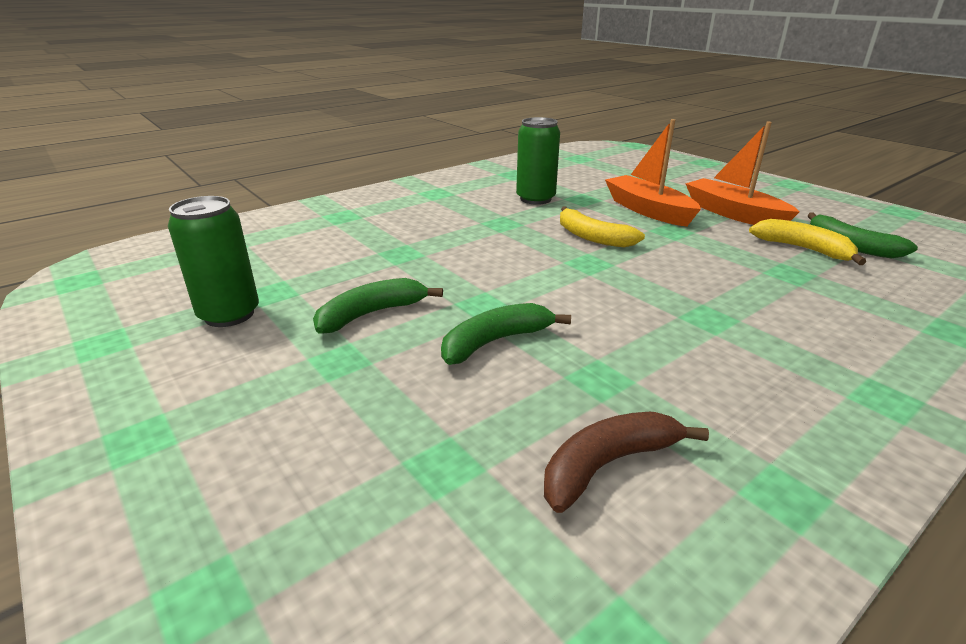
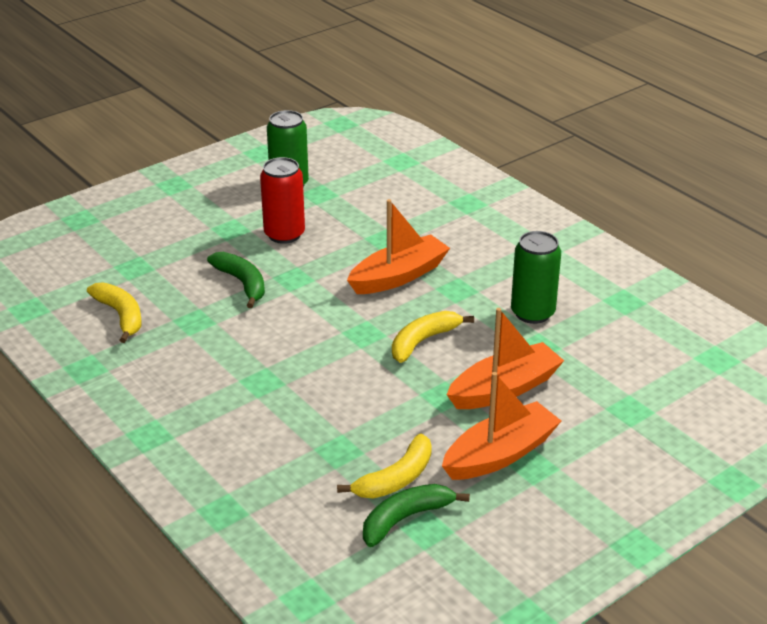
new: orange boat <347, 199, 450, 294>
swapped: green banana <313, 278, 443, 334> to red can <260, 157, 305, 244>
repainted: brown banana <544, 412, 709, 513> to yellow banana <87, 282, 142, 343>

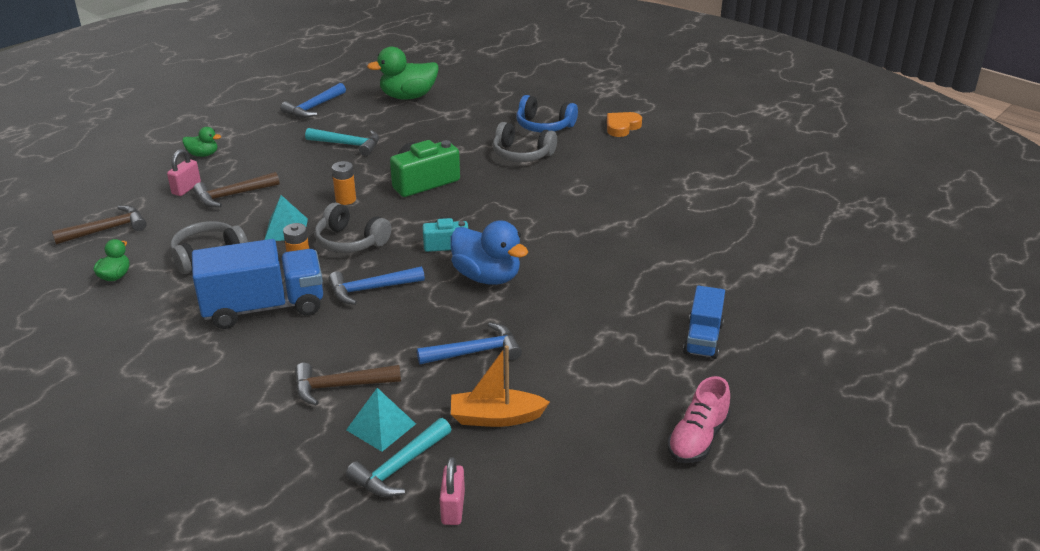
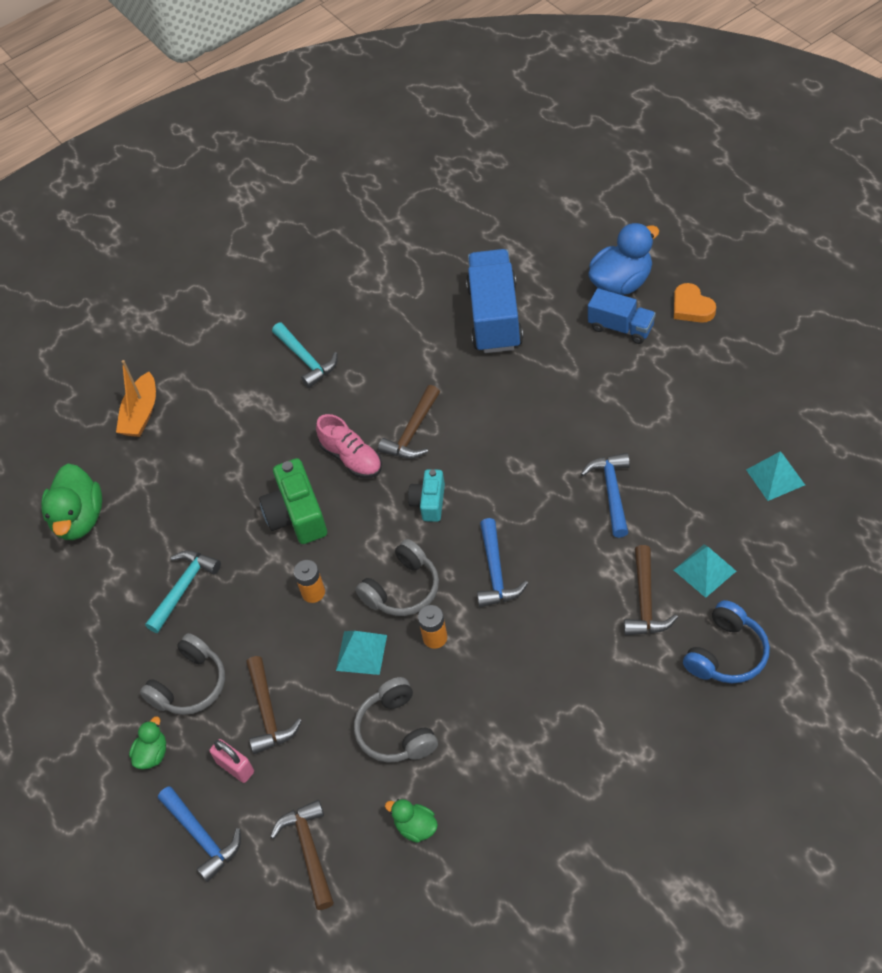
gone: pink padlock <440, 457, 465, 525>
new: brown hammer <378, 385, 440, 459>; turquoise pyramid <746, 452, 805, 501>
shifted: blue truck <192, 239, 323, 329> to <466, 249, 523, 353>; blue hammer <280, 83, 346, 118> to <158, 786, 241, 882>; turquoise hammer <346, 418, 451, 497> to <272, 322, 338, 388>; blue duck <450, 220, 528, 285> to <588, 223, 659, 295>; orange boat <451, 345, 550, 427> to <116, 360, 156, 437>; grey headphones <493, 122, 557, 162> to <140, 633, 225, 715>; blue headphones <516, 95, 578, 132> to <683, 600, 770, 683>; orange heart <607, 112, 642, 137> to <674, 283, 716, 323>; pink shoe <667, 376, 730, 463> to <316, 414, 382, 478>

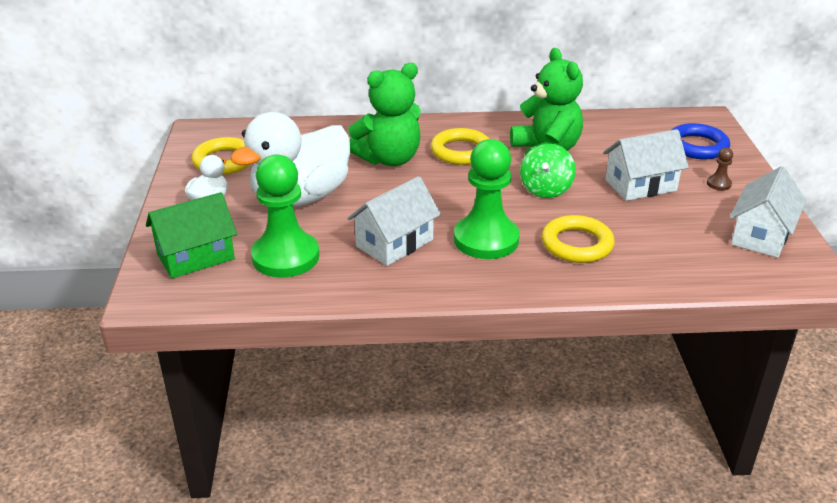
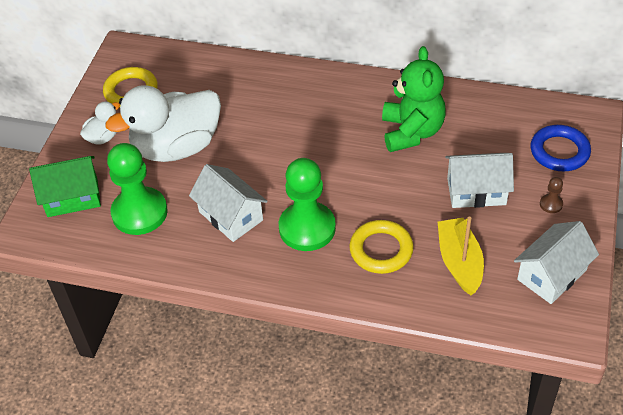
gone: green teddy bear <348, 63, 421, 166>; yellow ring <430, 128, 489, 165>; green spinning top <520, 144, 576, 198>
new: yellow boat <438, 217, 484, 295>
rotated: white house <347, 176, 441, 266> = <189, 164, 268, 242> 75 degrees clockwise

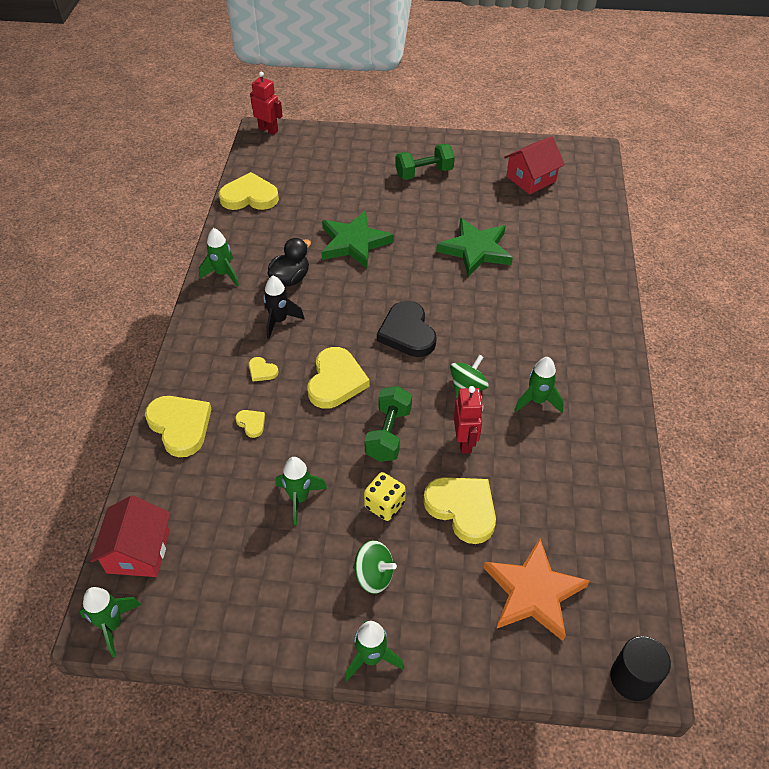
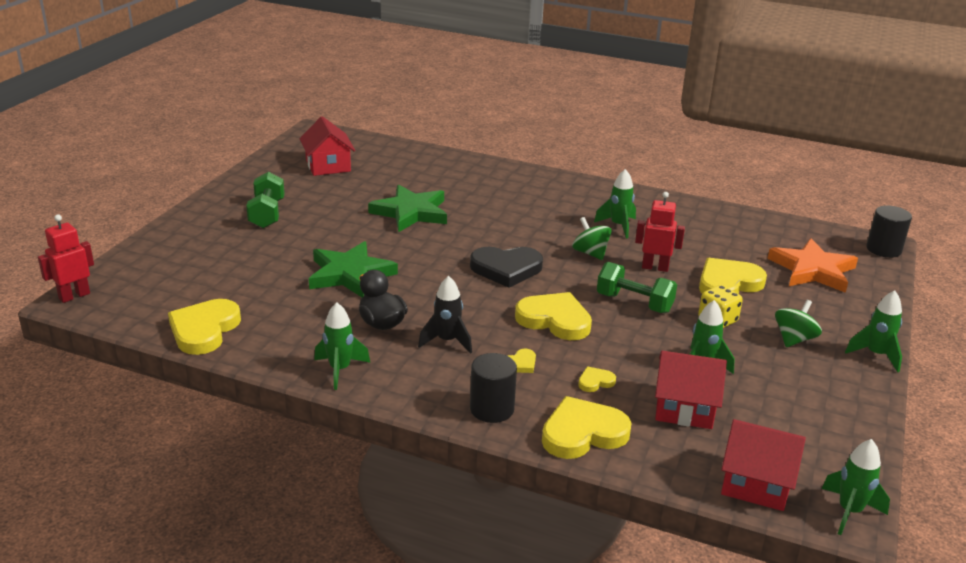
new: black cylinder <470, 353, 517, 423>; red house <655, 351, 727, 429>

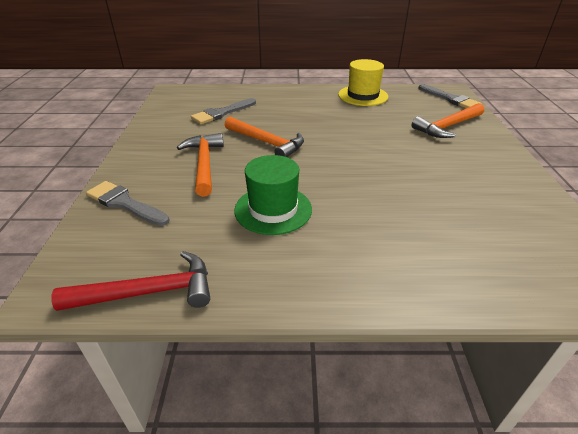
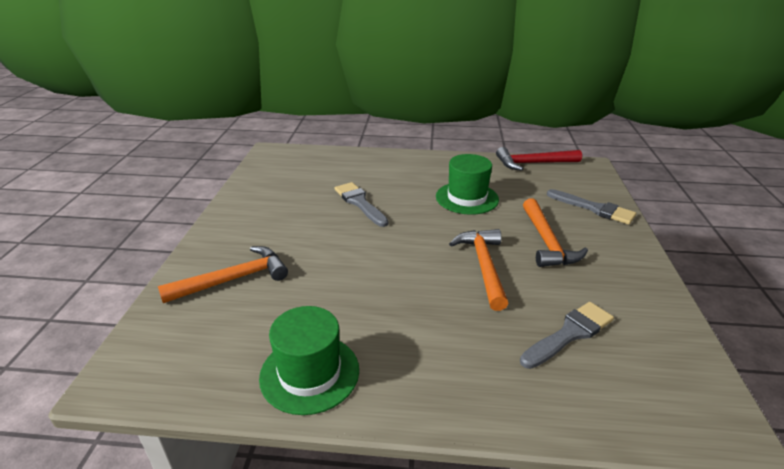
shifted: grey brush <418, 84, 482, 108> to <335, 182, 389, 227>
repainted: yellow hat <338, 59, 388, 106> to green hat <259, 306, 359, 415>
rotated: orange hammer <225, 117, 304, 157> = <449, 229, 508, 311> 45 degrees clockwise

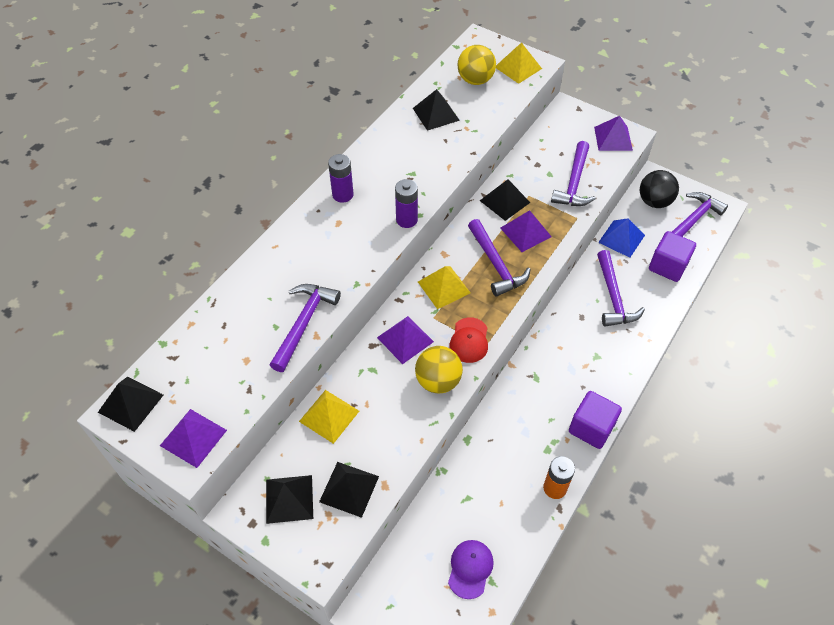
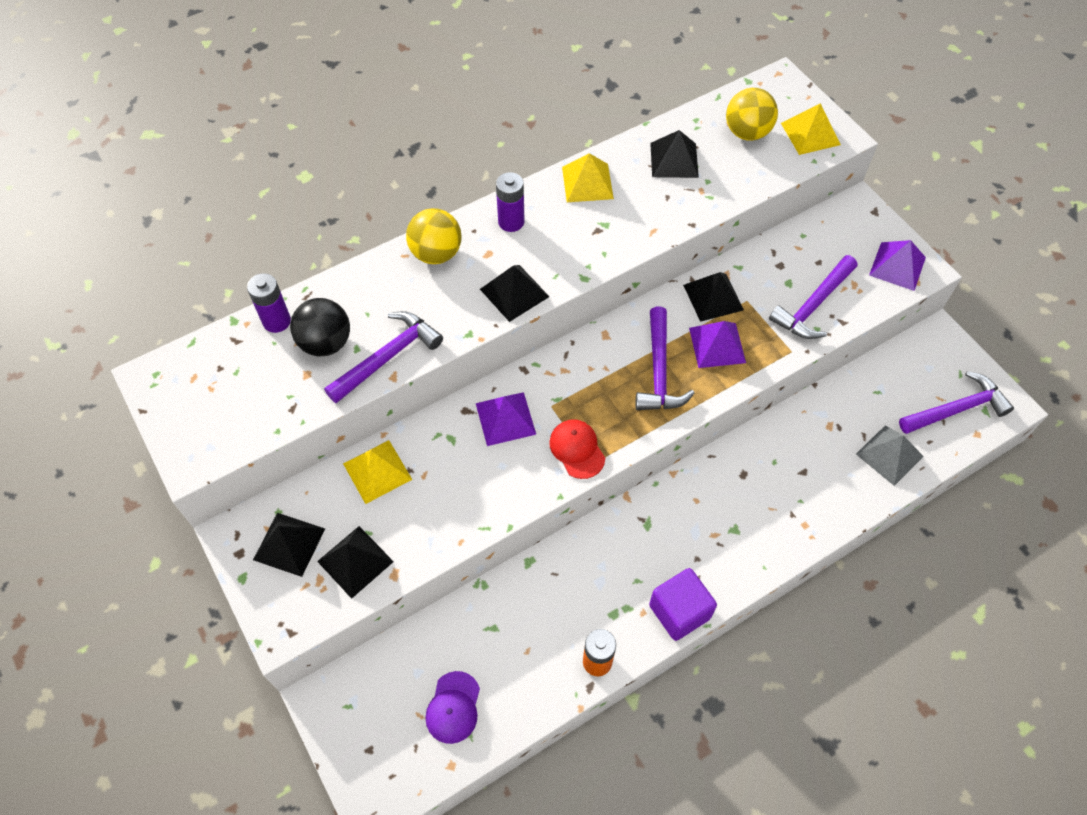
gone: purple pyramid <160, 409, 227, 468>; purple hammer <597, 250, 645, 326>; blue pyramid <598, 218, 645, 258>
shifted: black pyramid <98, 376, 163, 432> to <480, 265, 549, 322>; purple battery <395, 179, 418, 228> to <247, 273, 291, 333>; yellow ball <415, 346, 463, 393> to <406, 208, 462, 264>; yellow pyramid <418, 266, 470, 309> to <562, 153, 614, 202>; black ball <640, 170, 679, 208> to <290, 298, 350, 356>
swapped: purple cube <649, 231, 696, 282> to grey pyramid <856, 426, 924, 486>
rotated: purple cap <448, 540, 494, 599> = <425, 671, 480, 744> 150 degrees clockwise; red cap <450, 317, 488, 363> = <549, 419, 605, 479> 120 degrees clockwise

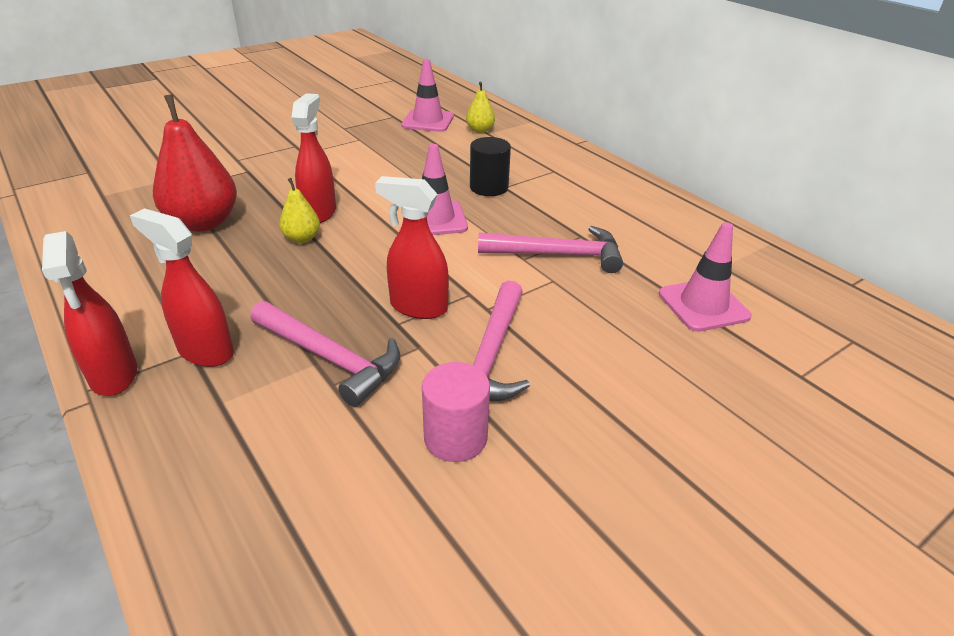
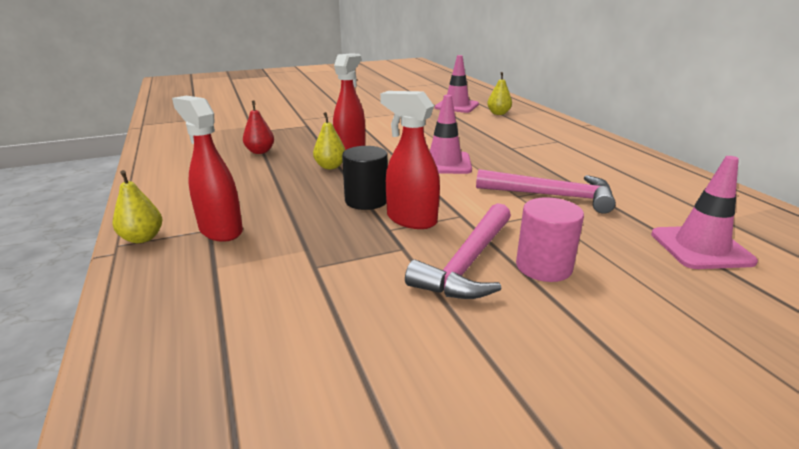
gone: pink hammer <250, 301, 400, 407>
shifted: pink cylinder <422, 362, 490, 462> to <516, 197, 584, 282>; black cylinder <470, 137, 511, 196> to <342, 146, 388, 210>
swapped: red spray bottle <42, 231, 137, 396> to yellow pear <112, 170, 162, 243>
scaled: red pear <153, 94, 237, 232> = <243, 101, 274, 154> x0.50

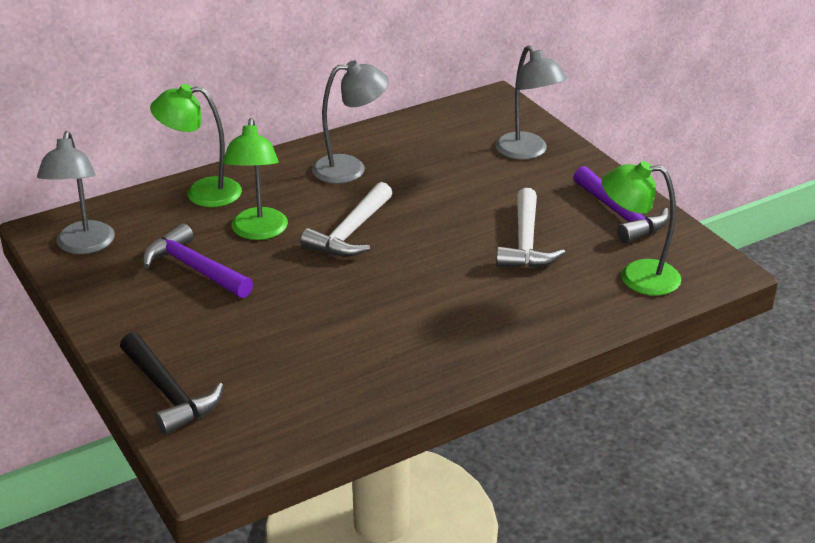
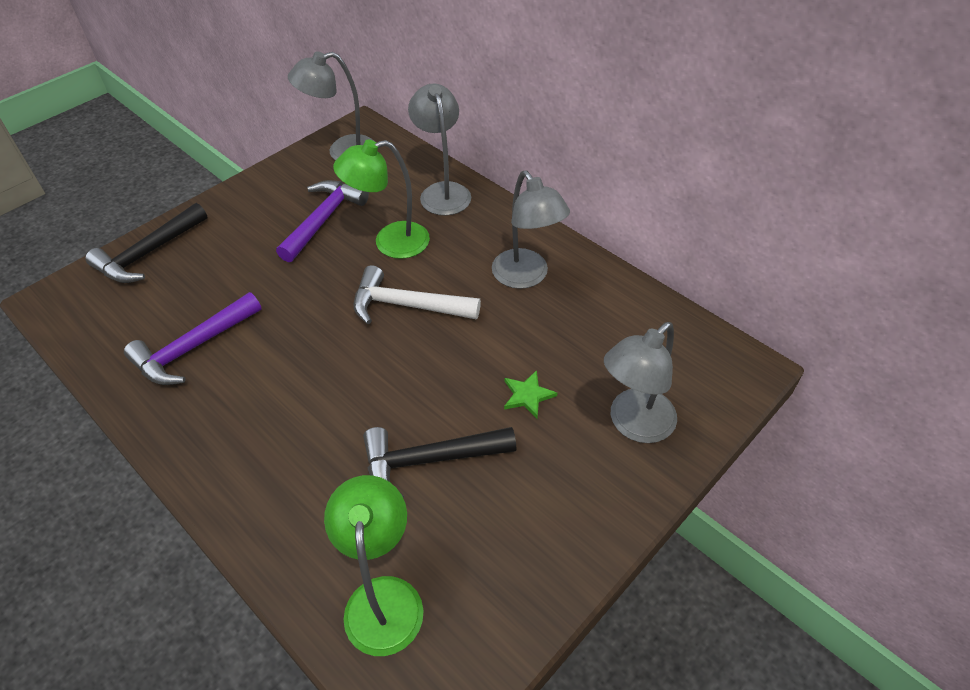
new: green star <504, 370, 557, 418>
shifted: purple hammer <573, 166, 669, 243> to <124, 292, 262, 385>
repainted: green lamp <150, 84, 242, 207> to grey lamp <408, 84, 471, 216>; white hammer <496, 188, 565, 268> to black hammer <363, 427, 517, 498>

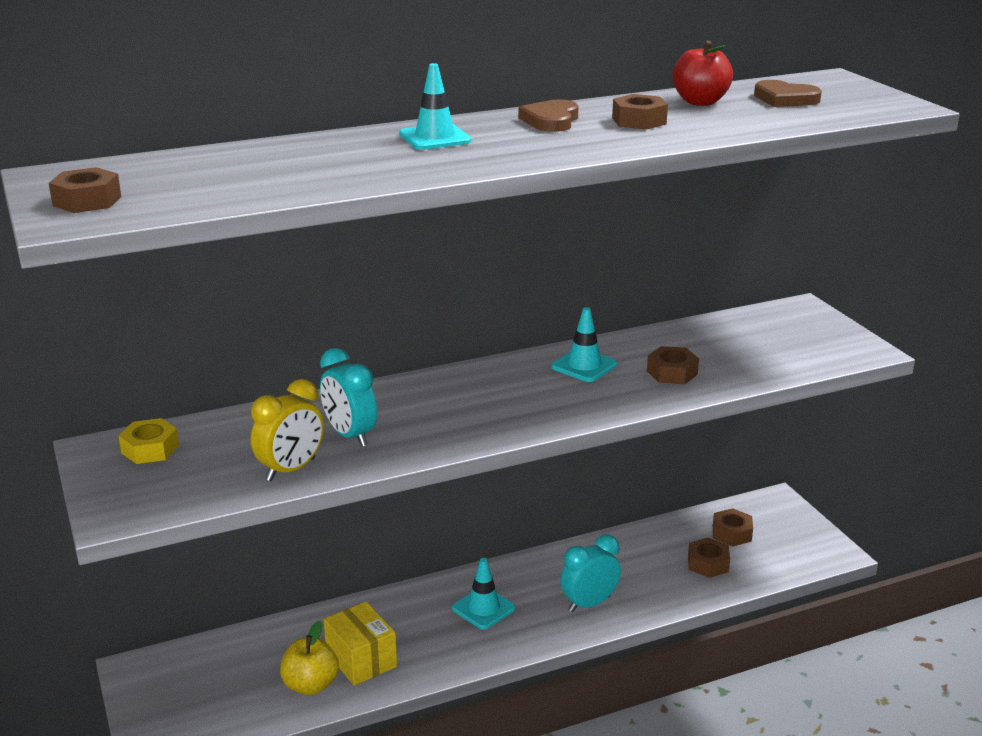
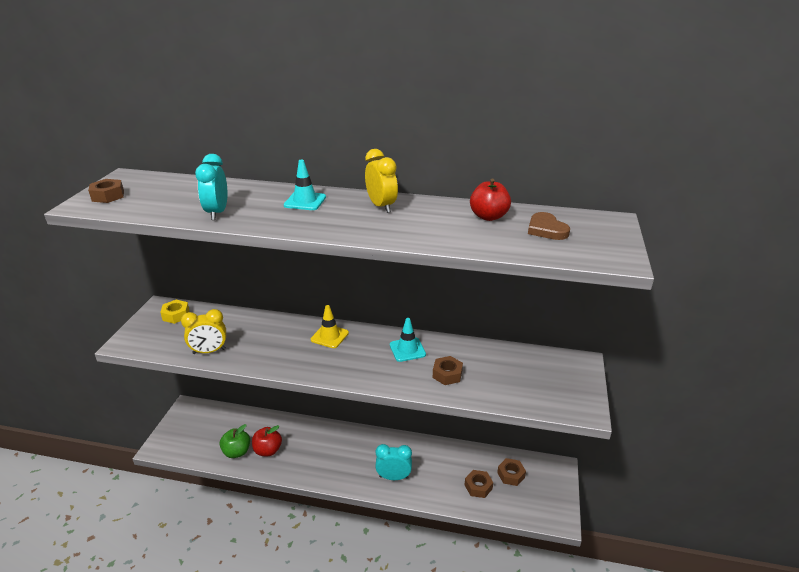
gone: turquoise traffic cone <452, 558, 515, 630>; brown nut <612, 94, 668, 130>
new: yellow traffic cone <311, 305, 349, 348>
shifted: turquoise clock <320, 348, 377, 447> to <195, 154, 227, 220>
swapped: yellow box <324, 601, 397, 686> to red apple <252, 425, 282, 456>; brown heart <518, 99, 578, 132> to yellow clock <365, 149, 398, 213>
repainted: yellow apple <280, 621, 339, 695> to green apple <220, 424, 250, 458>

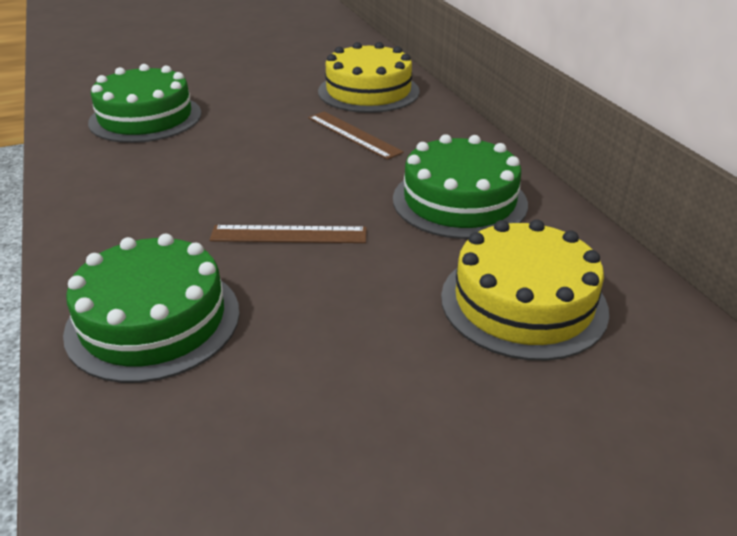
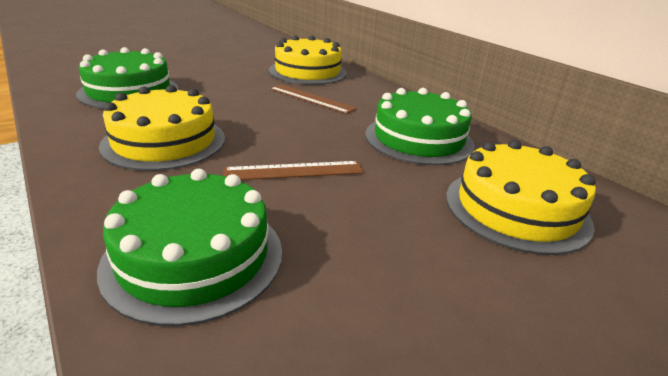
new: yellow cake <99, 85, 225, 171>

